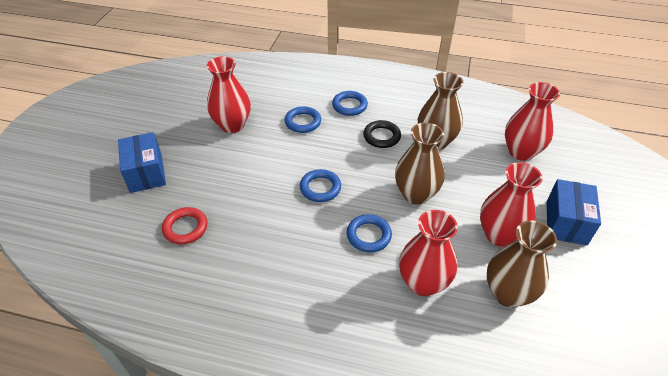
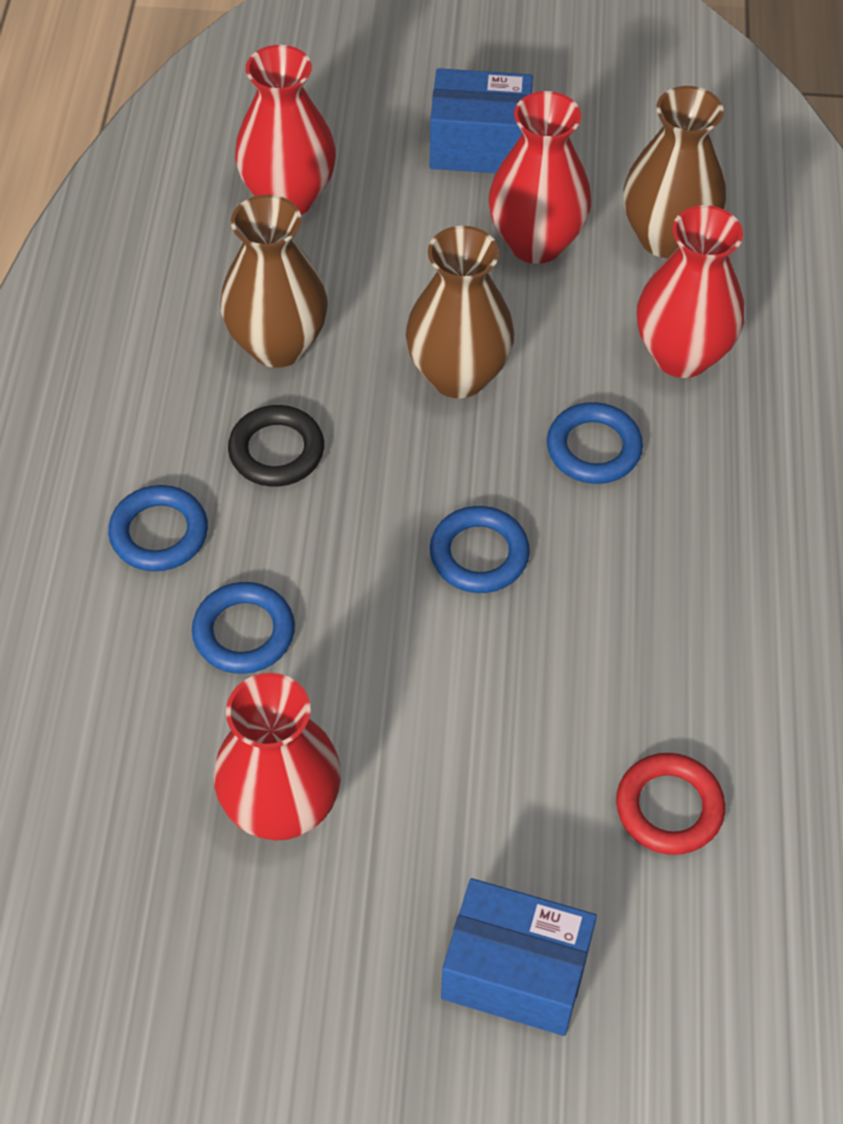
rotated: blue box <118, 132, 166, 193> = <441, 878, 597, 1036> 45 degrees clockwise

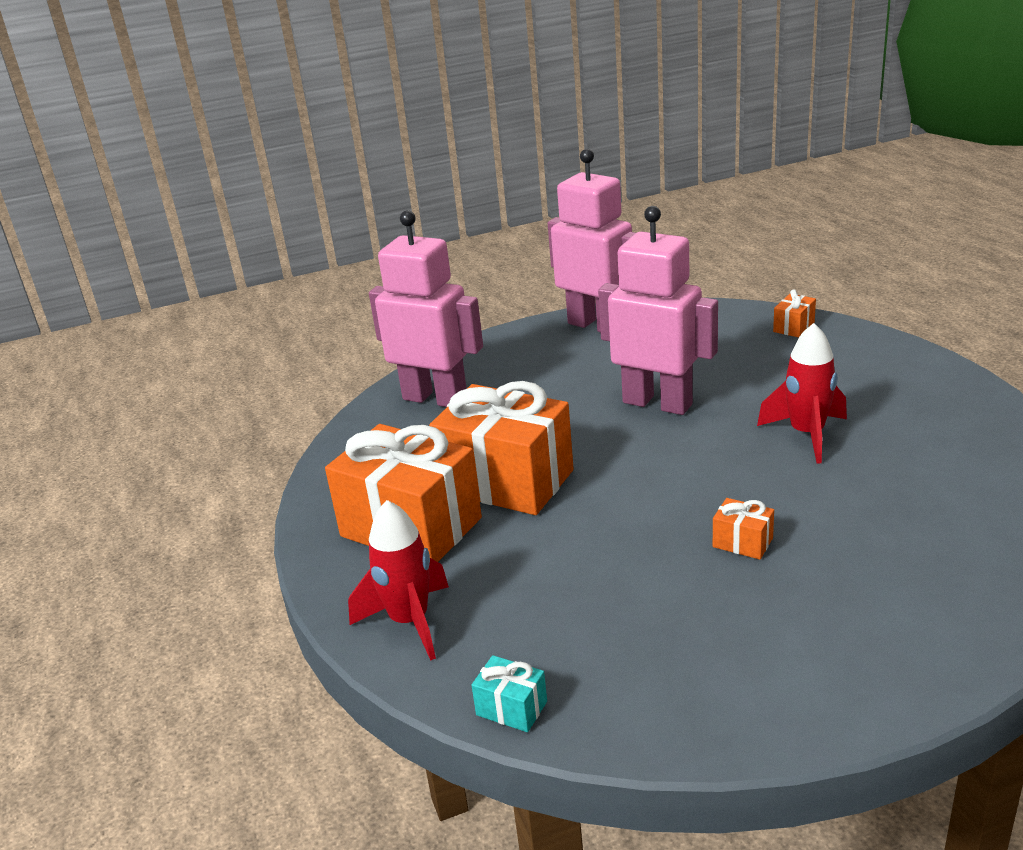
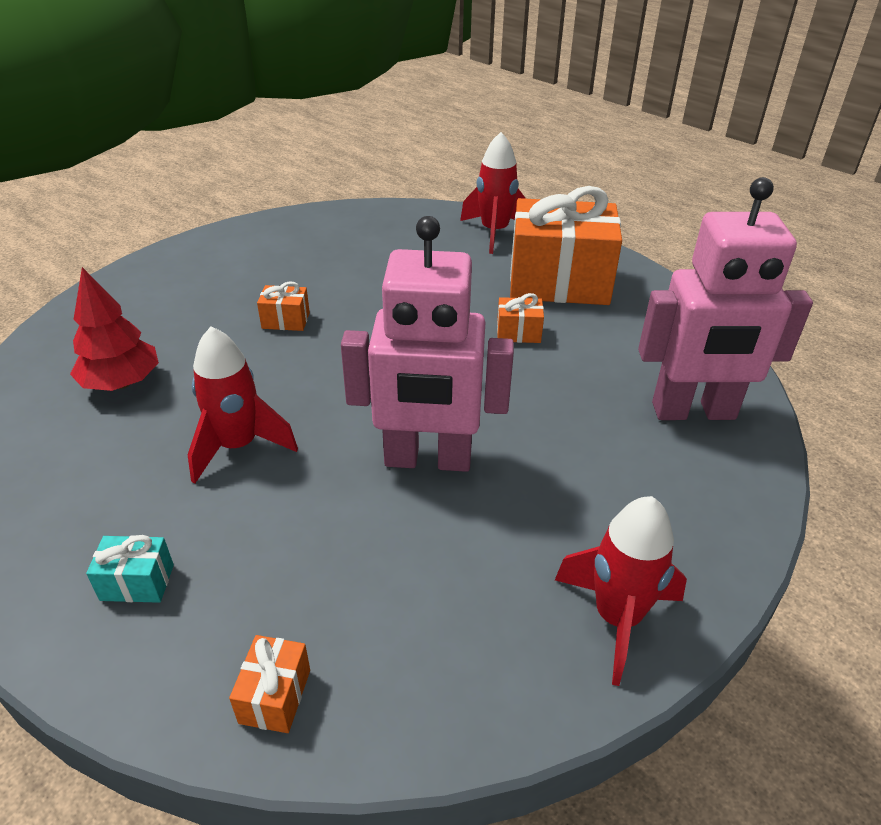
new: red tree <70, 267, 159, 391>
shifted: turquoise gift <471, 655, 547, 732> to <86, 535, 174, 603>
swapped: pink robot <548, 149, 635, 332> to red rocket <555, 496, 687, 686>
scaled: orange gift <429, 381, 574, 515> = <497, 293, 544, 343> x0.40

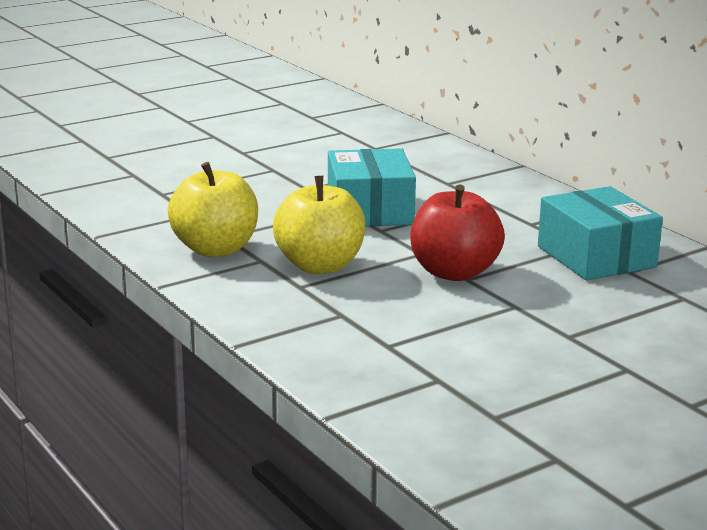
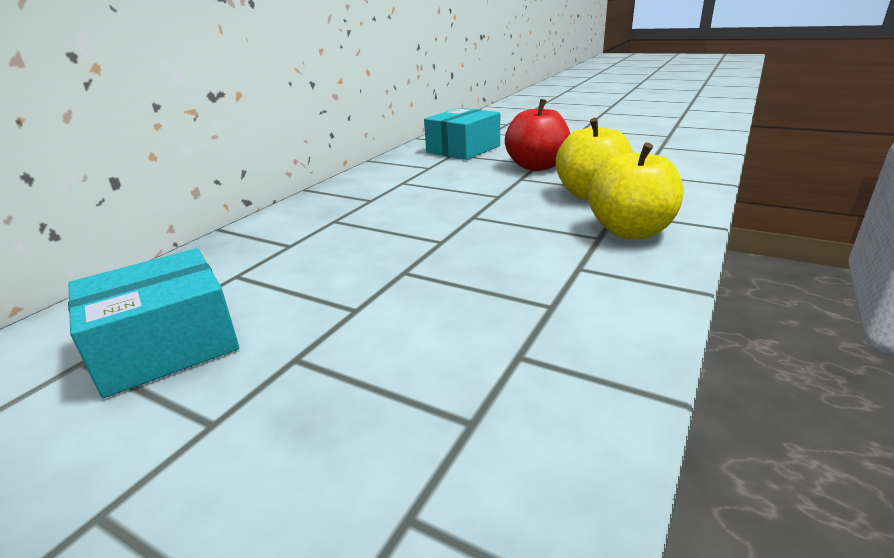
shifted: turquoise box <328, 148, 416, 226> to <68, 248, 239, 398>

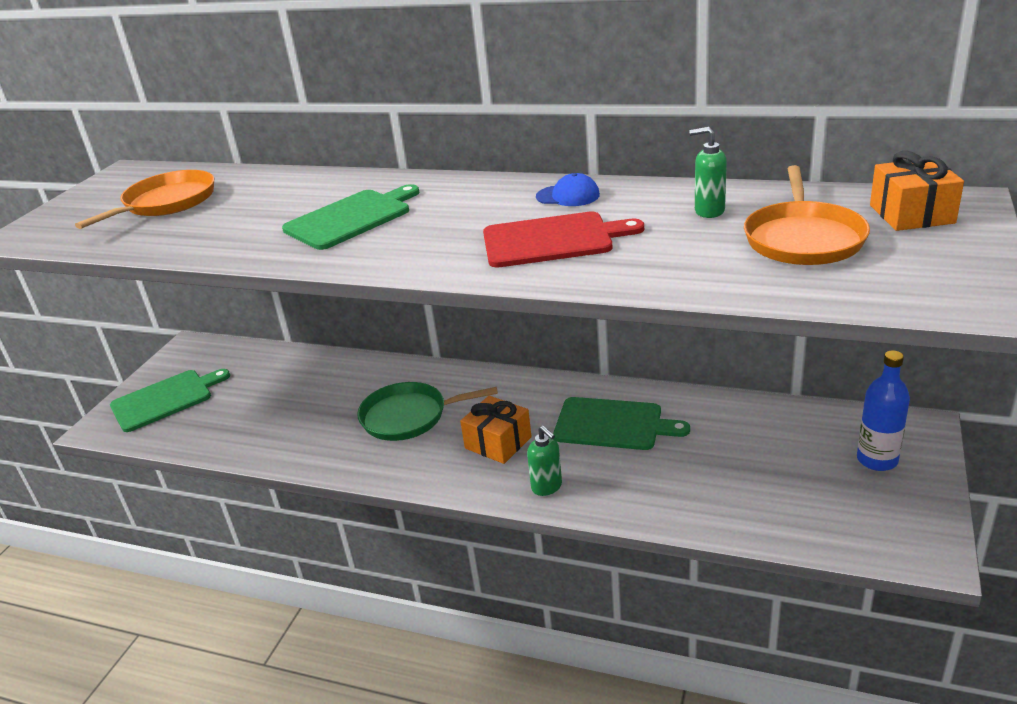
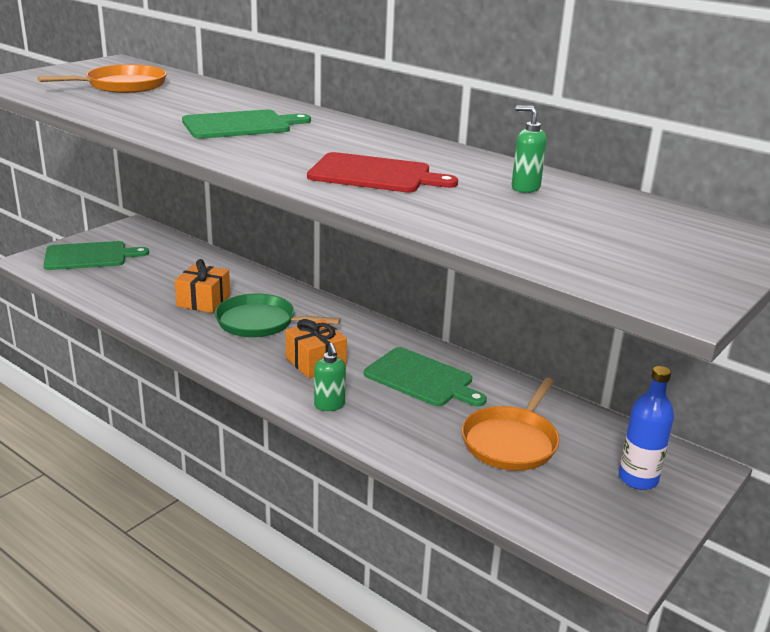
gone: blue cap <536, 173, 600, 206>
shifted: orange pan <744, 165, 870, 265> to <462, 378, 560, 471>; orange gift <870, 151, 964, 231> to <175, 259, 230, 313>

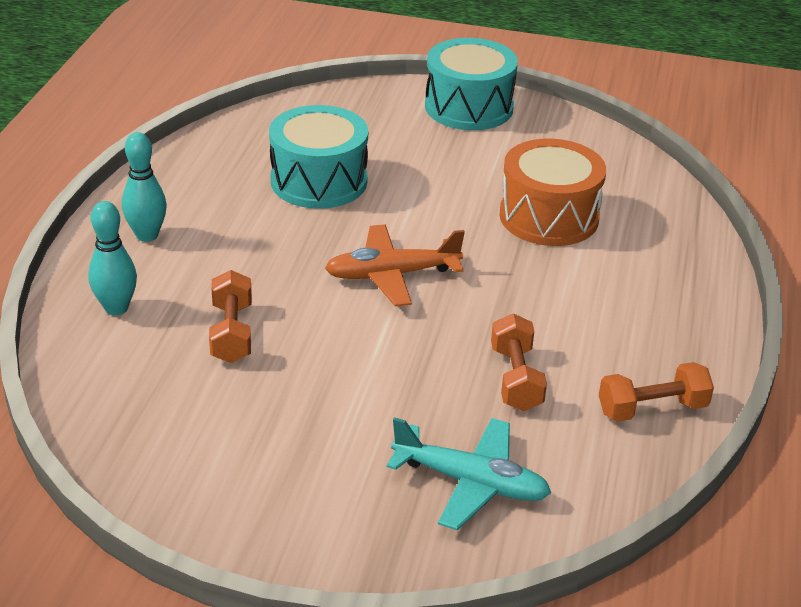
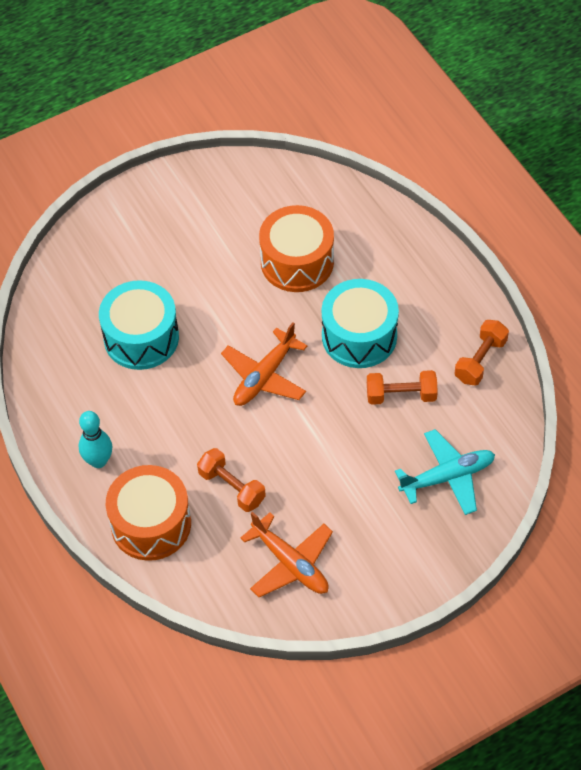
new: orange plane <241, 512, 333, 597>
shifted: turquoise drum <425, 38, 518, 130> to <322, 279, 399, 368>
swapped: turquoise bowling pin <88, 201, 137, 315> to orange drum <106, 465, 191, 561>
rotated: orange dumbbell <491, 313, 547, 411> = <367, 370, 438, 405> 45 degrees counterclockwise

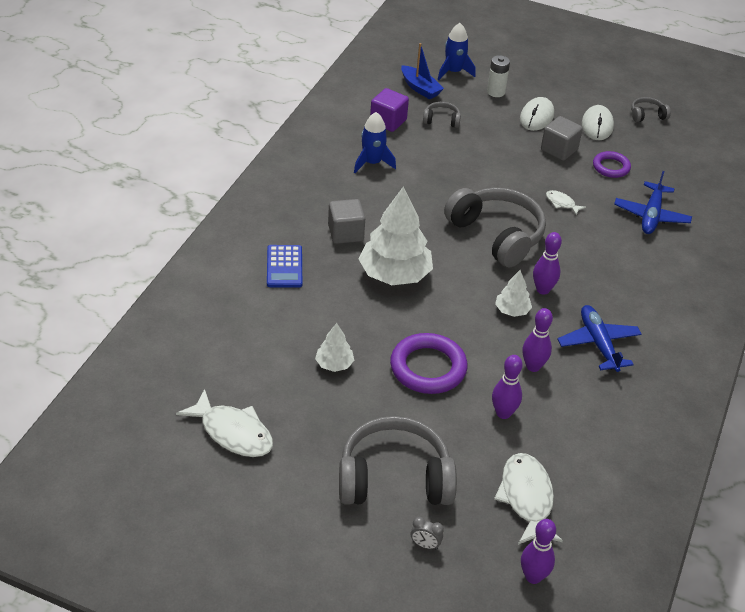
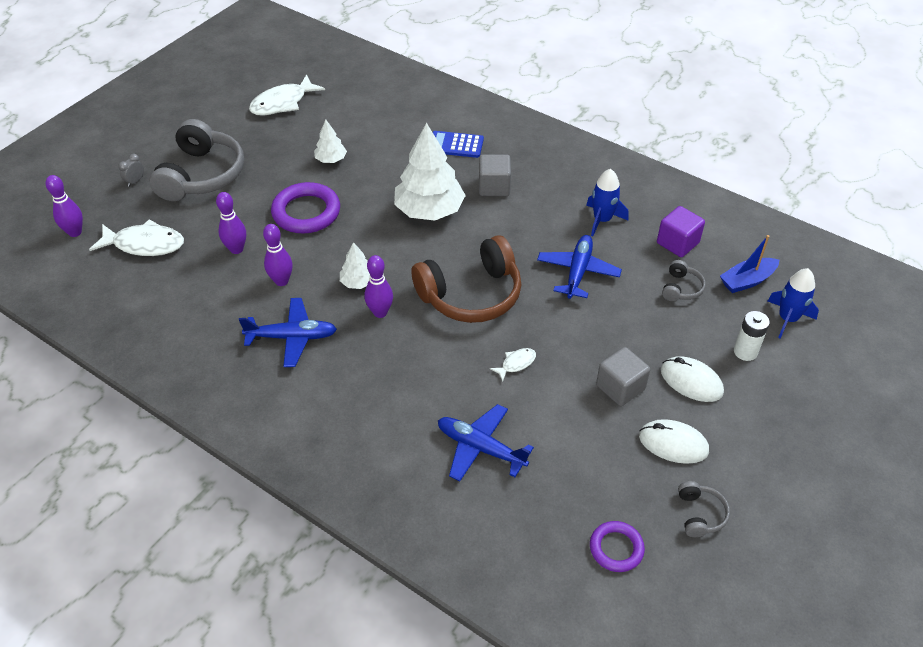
new: blue plane <537, 235, 622, 299>
shifted: purple ring <593, 151, 631, 178> to <590, 521, 645, 572>
repainted: grey headphones <444, 188, 546, 267> to brown headphones <412, 235, 521, 323>

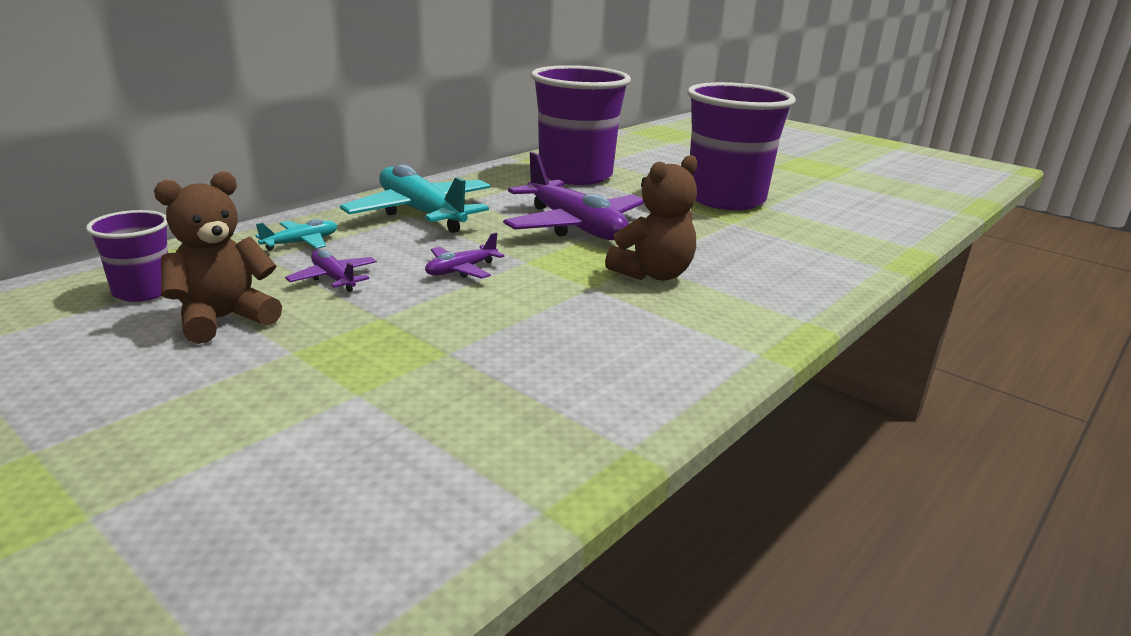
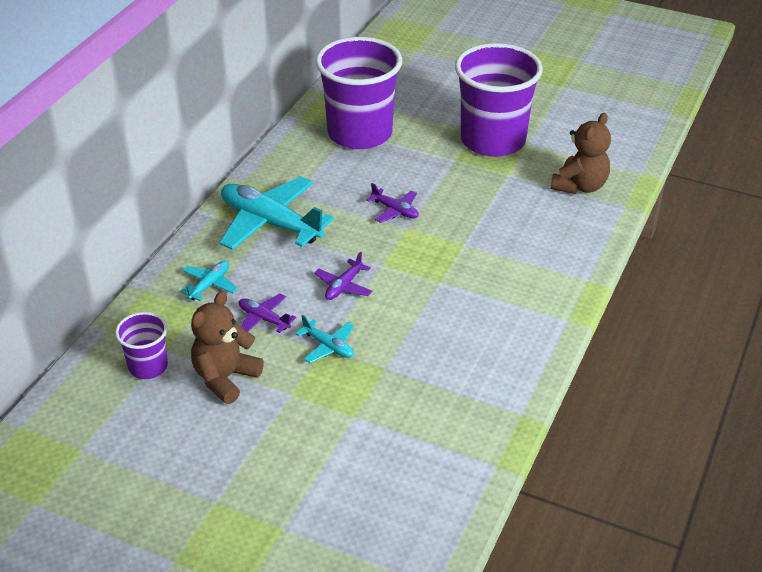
new: turquoise plane <296, 315, 354, 363>
shifted: brown teddy bear <605, 155, 697, 281> to <550, 113, 611, 194>
scaled: purple plane <503, 152, 644, 240> = <366, 183, 419, 223> x0.47

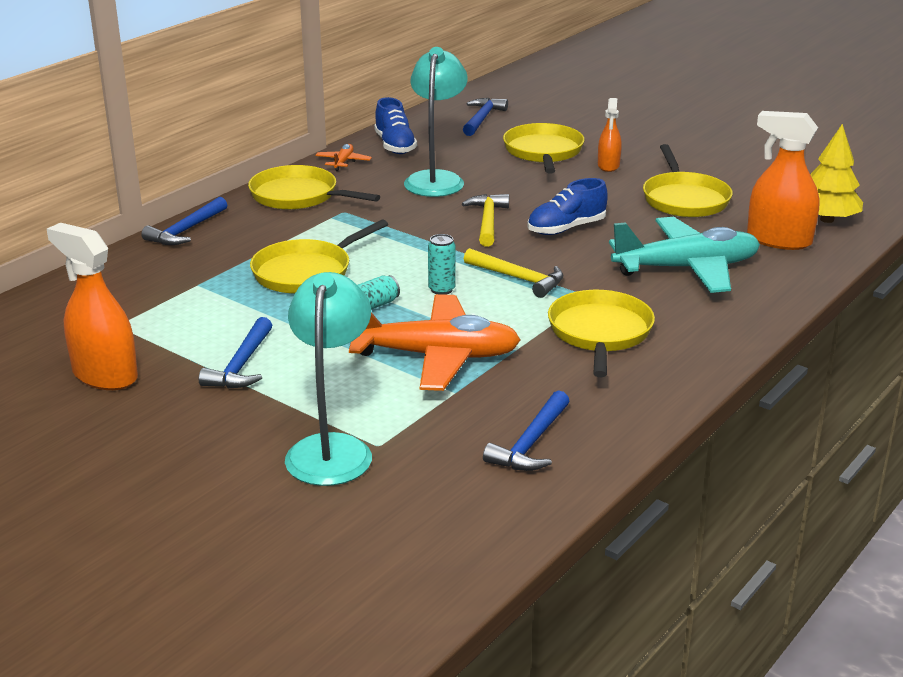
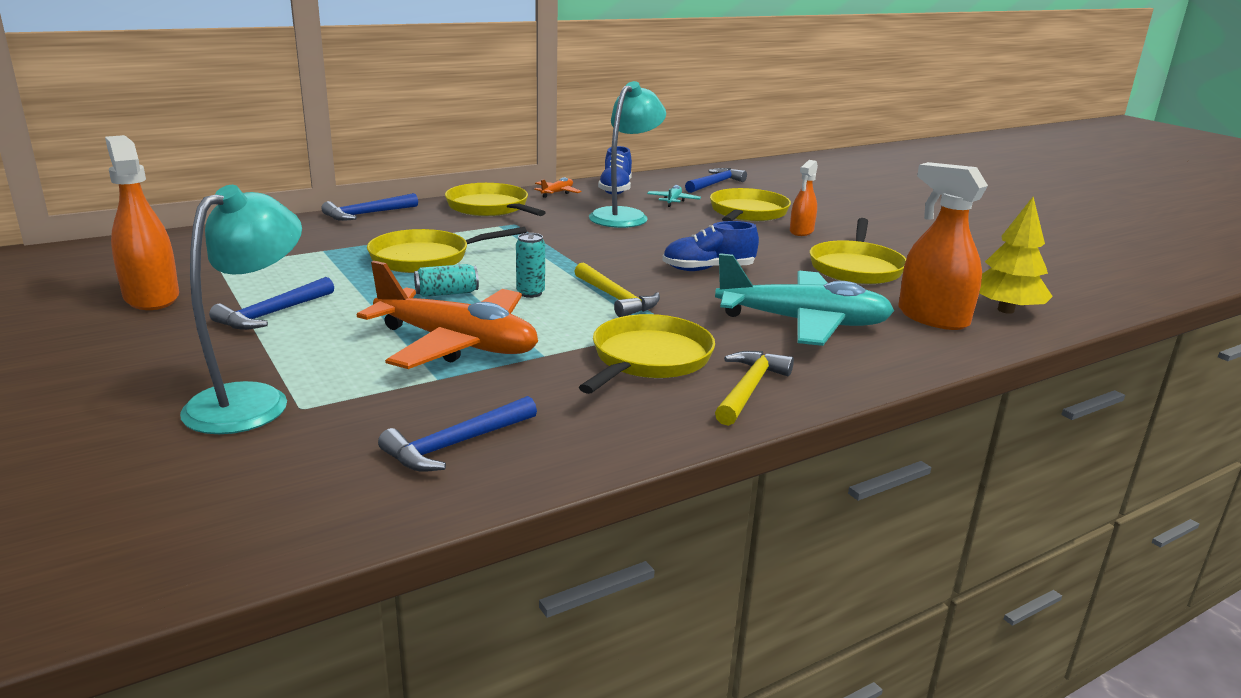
new: turquoise plane <647, 185, 701, 207>
shifted: yellow hammer <462, 194, 509, 247> to <715, 351, 794, 426>

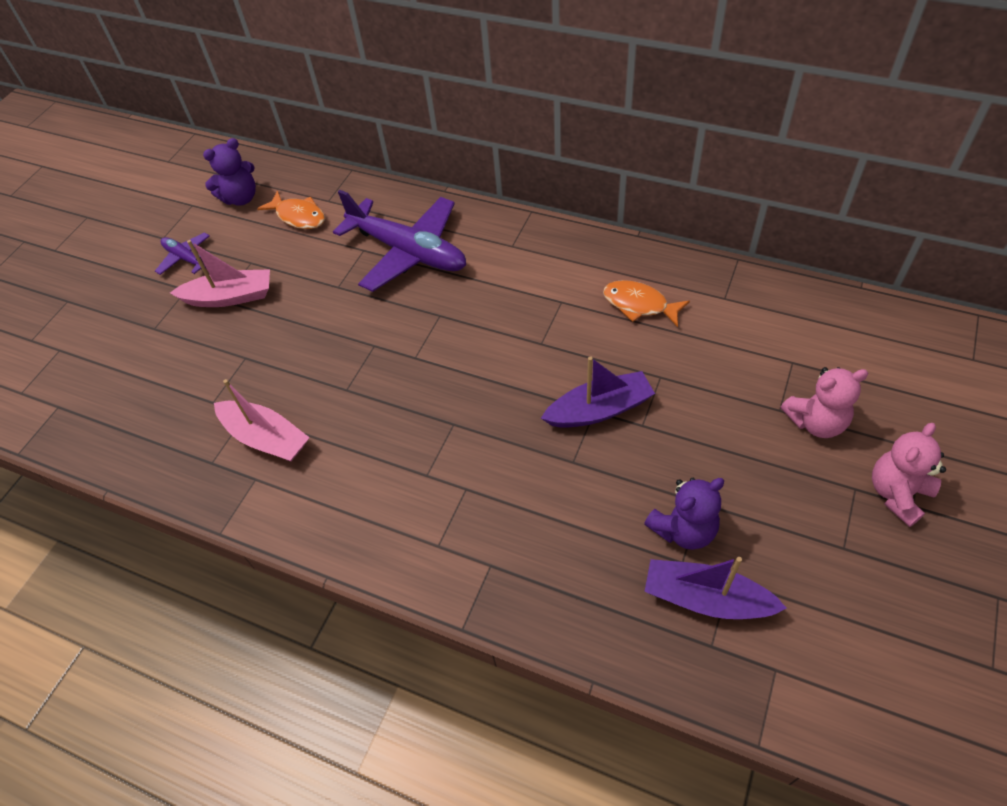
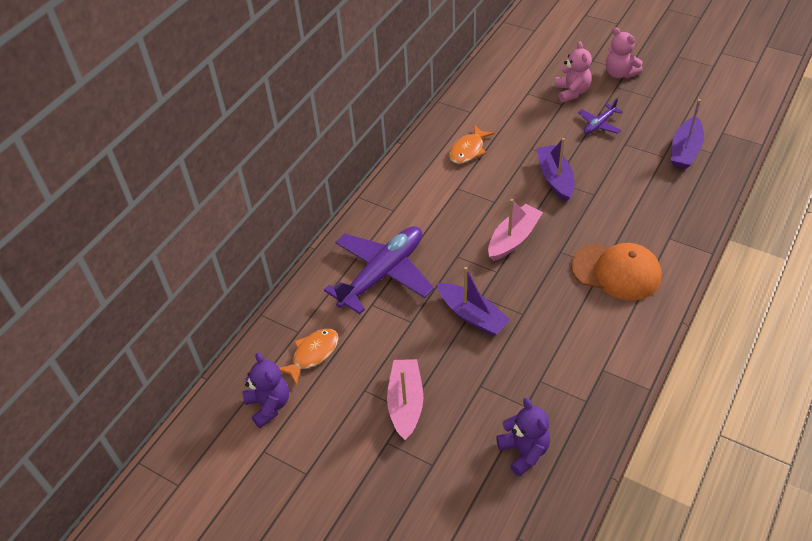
new: purple boat <437, 267, 510, 336>; orange cap <571, 243, 662, 301>
shifted: purple plane <155, 232, 210, 275> to <578, 99, 623, 134>; pink boat <214, 379, 310, 462> to <488, 199, 543, 261>; purple teddy bear <644, 478, 724, 550> to <496, 398, 550, 477>

